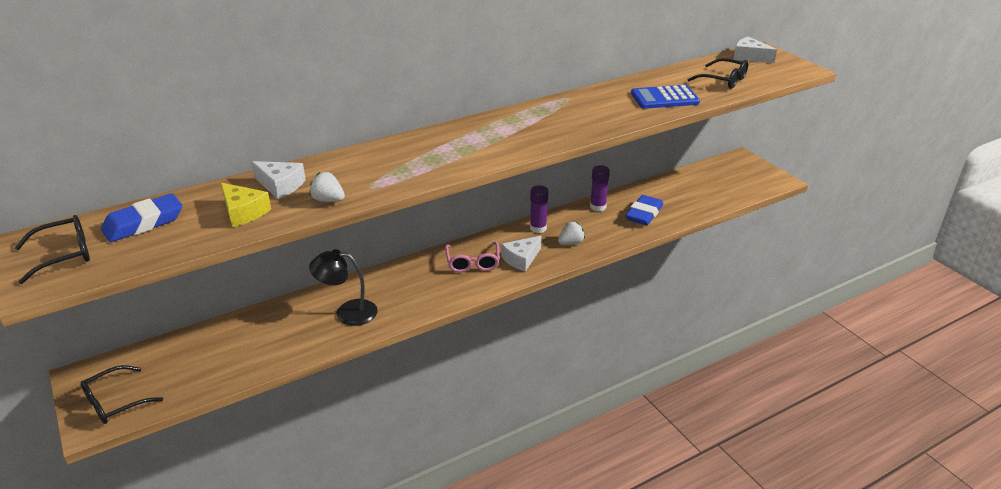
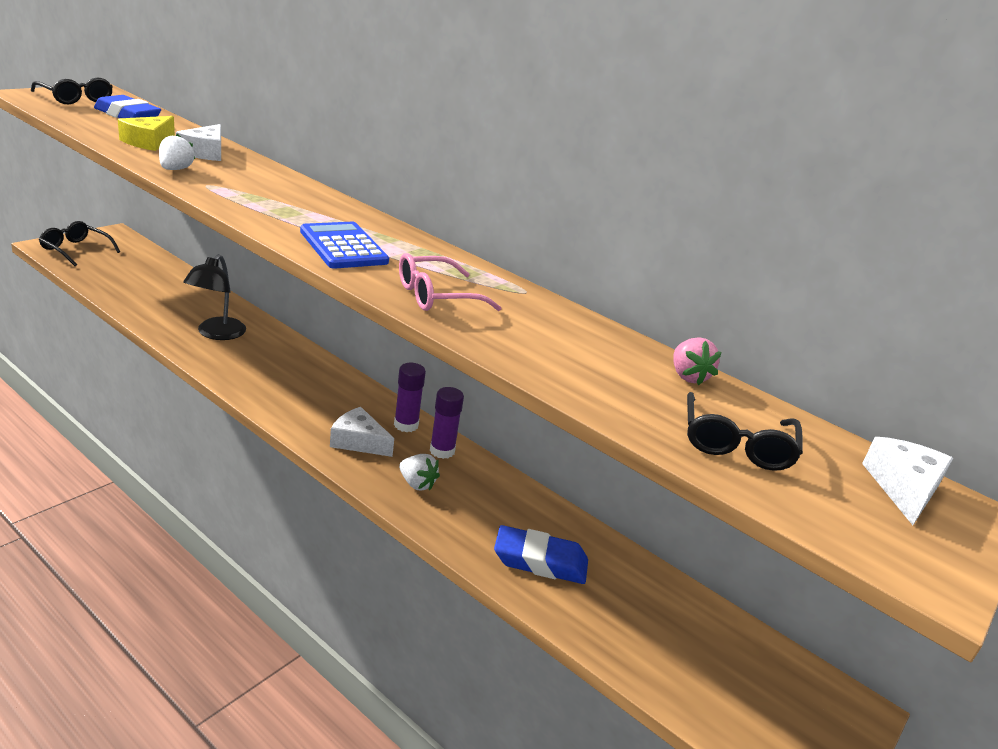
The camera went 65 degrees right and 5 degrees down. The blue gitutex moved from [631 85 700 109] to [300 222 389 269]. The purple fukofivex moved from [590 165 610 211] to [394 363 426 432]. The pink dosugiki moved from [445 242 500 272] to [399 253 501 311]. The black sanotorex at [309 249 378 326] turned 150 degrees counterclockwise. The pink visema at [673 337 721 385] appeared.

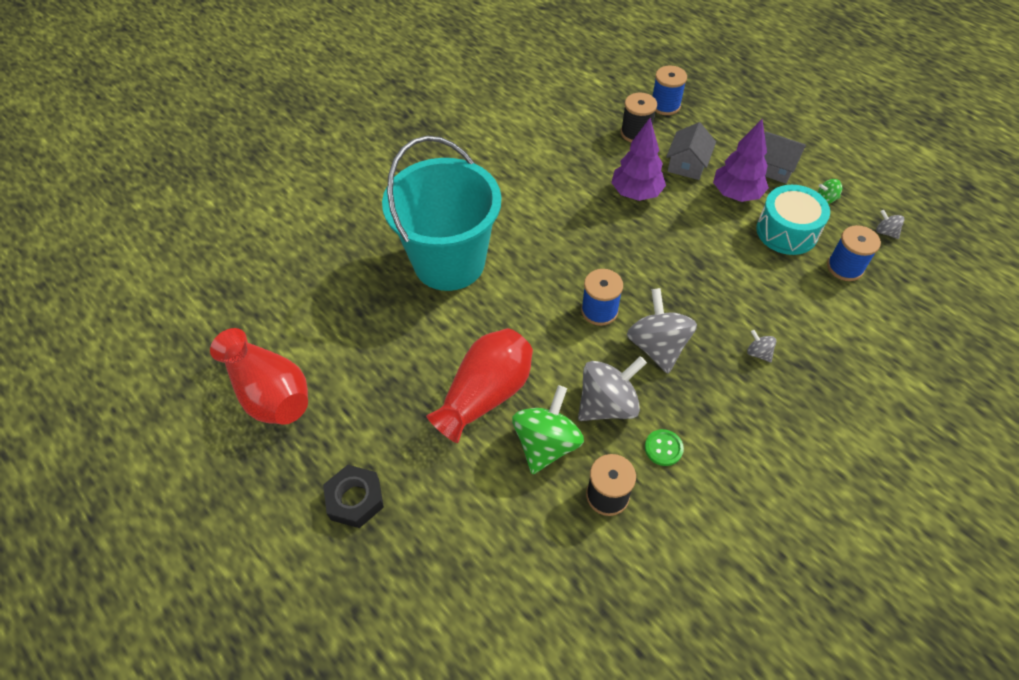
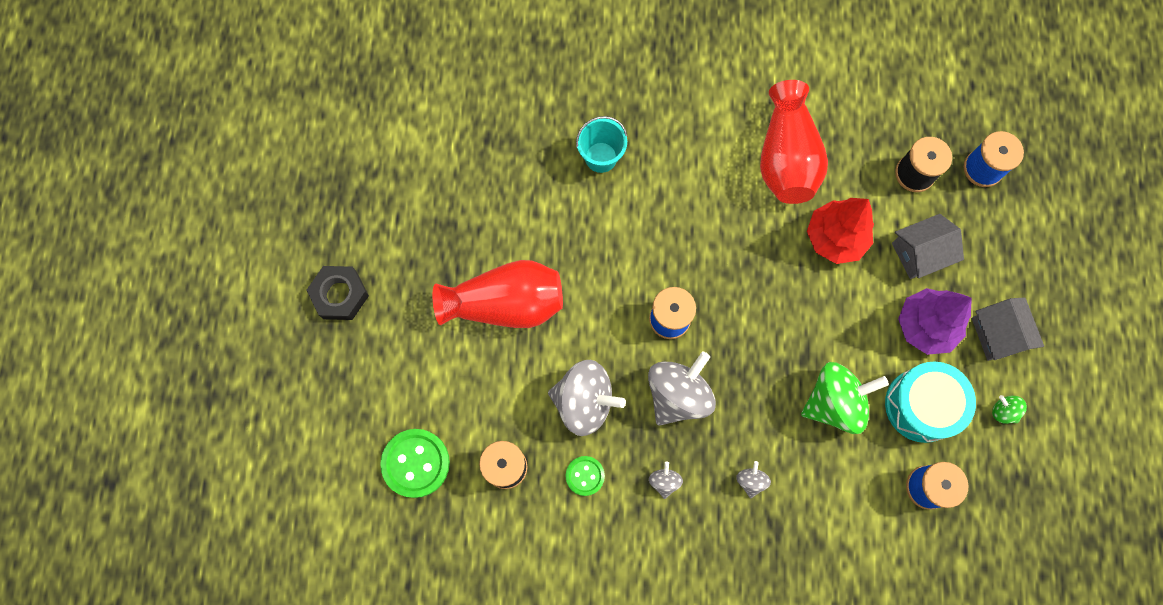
The camera went 45 degrees right and 20 degrees up. The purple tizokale at [611 118 666 201] became the red tizokale at [807 198 874 264]. The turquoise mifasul at [382 136 501 291] changed to 0.40 times the size. The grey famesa moved from [876 210 904 239] to [649 461 683 499]. The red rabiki moved from [210 328 308 425] to [760 80 828 204]. The green famesa moved from [512 385 584 474] to [801 362 889 434]. The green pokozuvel at [380 429 450 498] appeared.

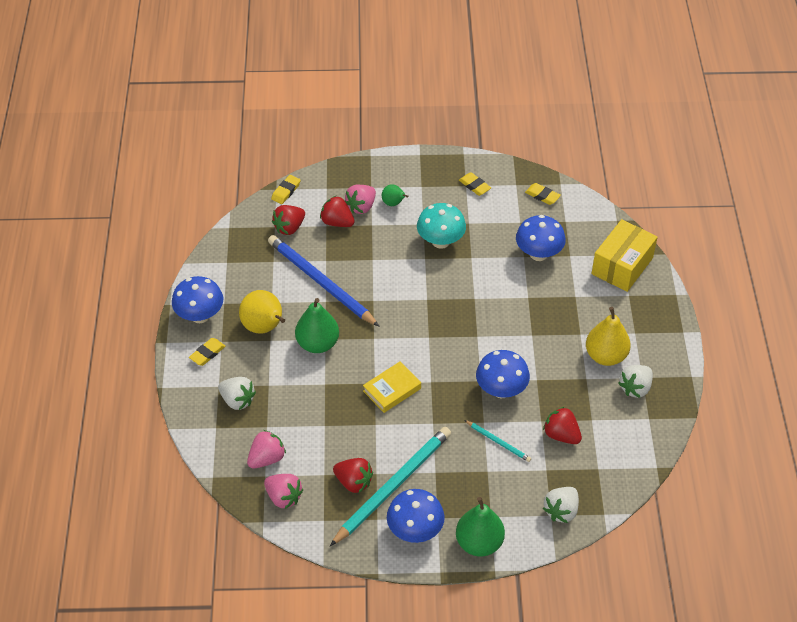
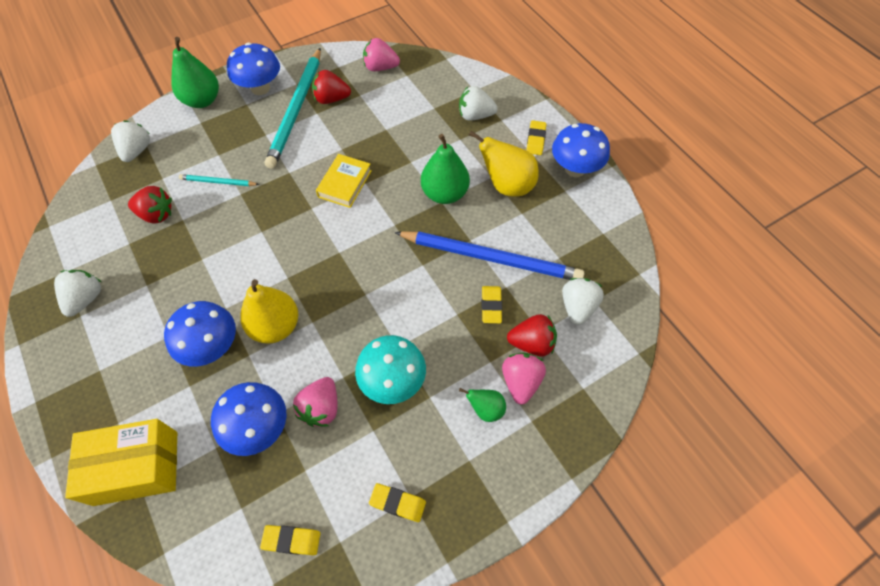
The camera went 150 degrees right and 10 degrees up. The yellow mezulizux moved from [271 175 301 204] to [482 286 502 323]. The red visema at [272 205 305 235] became the white visema at [562 278 604 325]. The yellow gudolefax at [592 219 658 292] turned 75 degrees clockwise. The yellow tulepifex moved from [586 307 631 366] to [240 279 298 344]. The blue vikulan moved from [476 350 530 398] to [164 301 236 367]. The pink visema moved from [247 430 286 468] to [293 377 337 427].

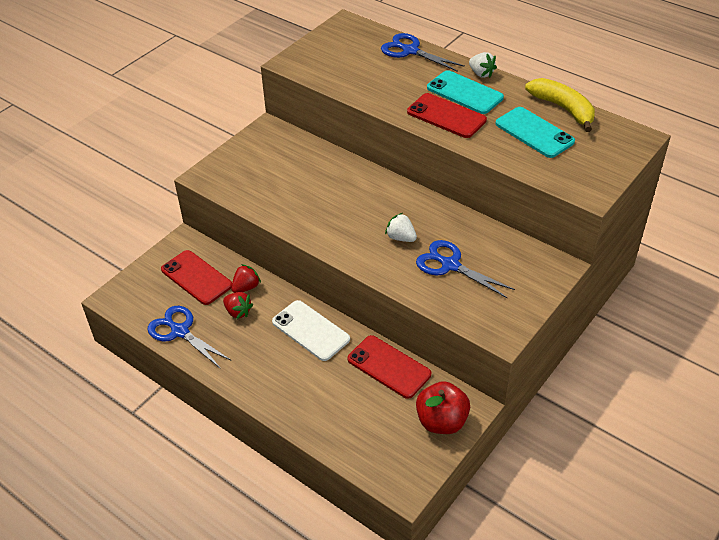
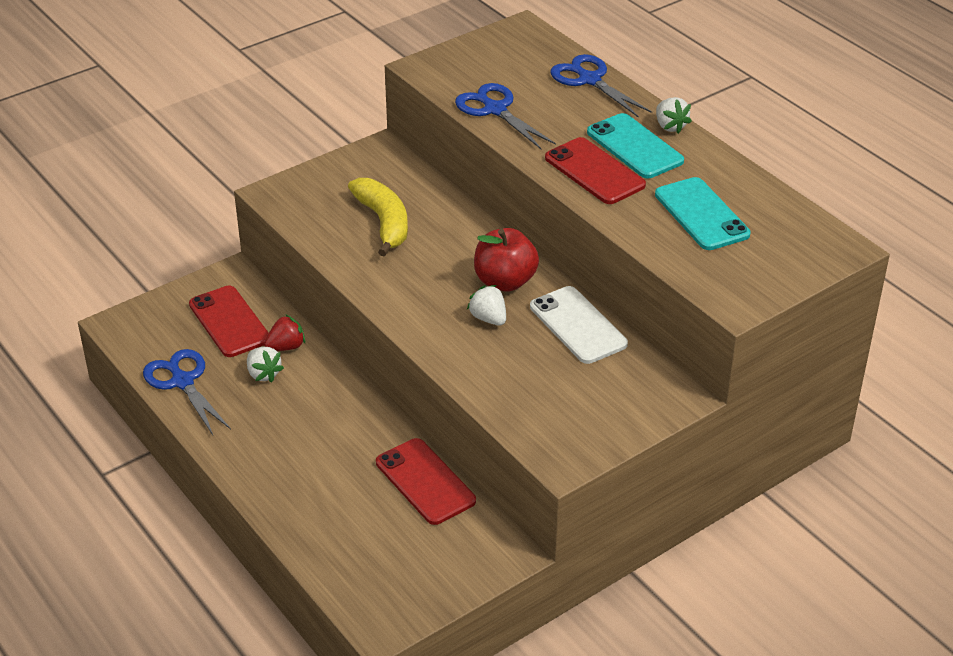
The camera went 15 degrees right and 5 degrees down. The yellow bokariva moved from [525 78 595 132] to [348 178 408 256]. The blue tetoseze moved from [416 240 515 298] to [455 83 556 149]. The red visema at [223 292 253 319] became the white visema at [247 347 284 383]. The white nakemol moved from [272 300 350 361] to [530 286 628 364]. The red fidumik moved from [416 381 470 434] to [474 228 539 292].

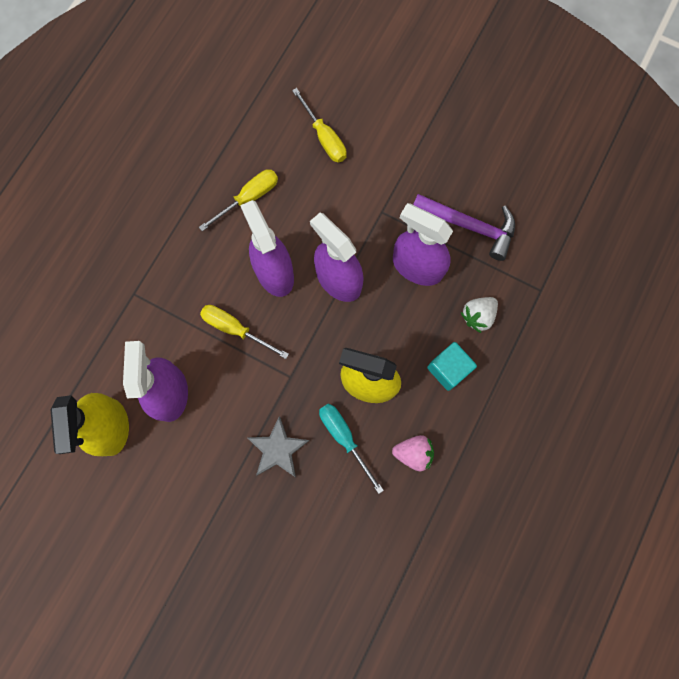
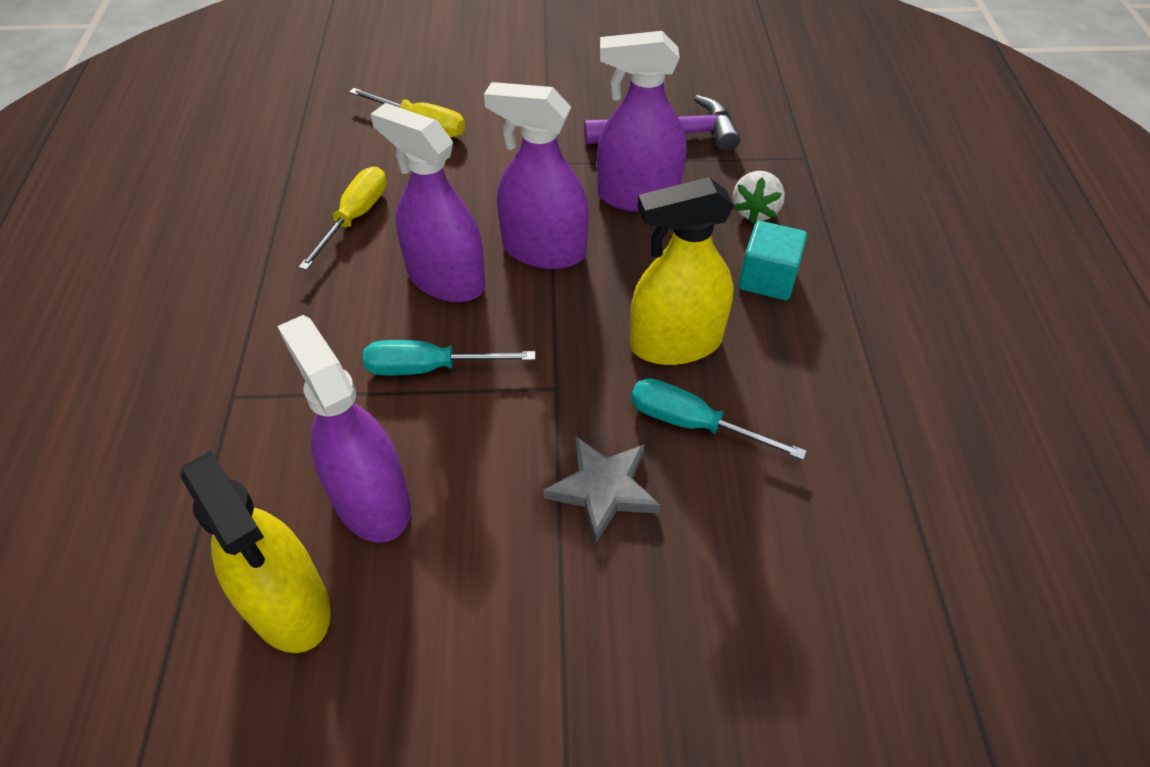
The camera went 30 degrees left and 25 degrees down. The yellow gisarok at [200 305 289 359] became the turquoise gisarok at [363 340 535 376]. The pink visema at [392 435 434 472] disappeared.

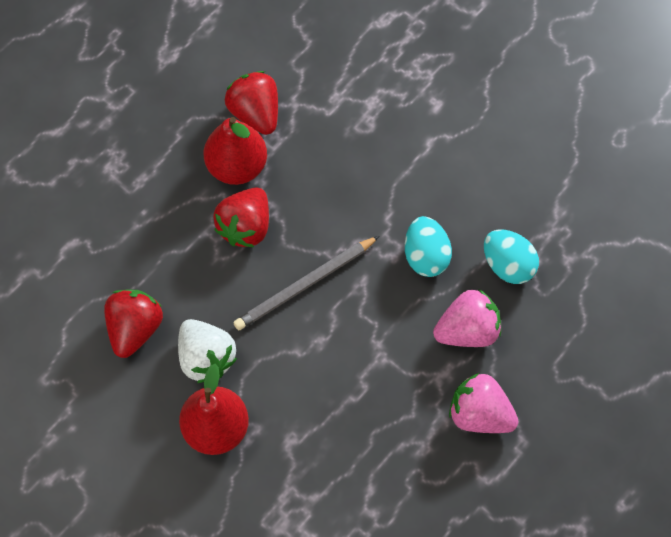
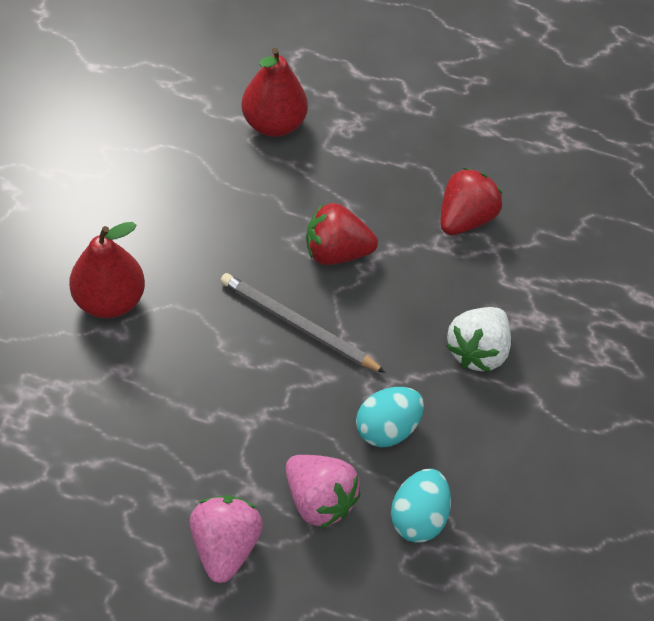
The camera went 60 degrees right and 10 degrees down. The red tulepifex moved from [204 117 267 185] to [241 48 308 137]. The red visema at [104 289 163 358] disappeared. The white visema moved from [178 319 237 383] to [446 307 511 372].

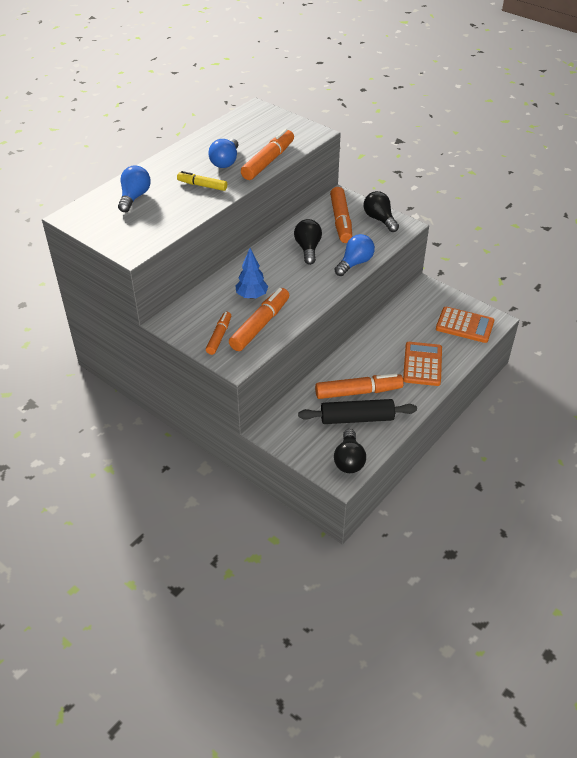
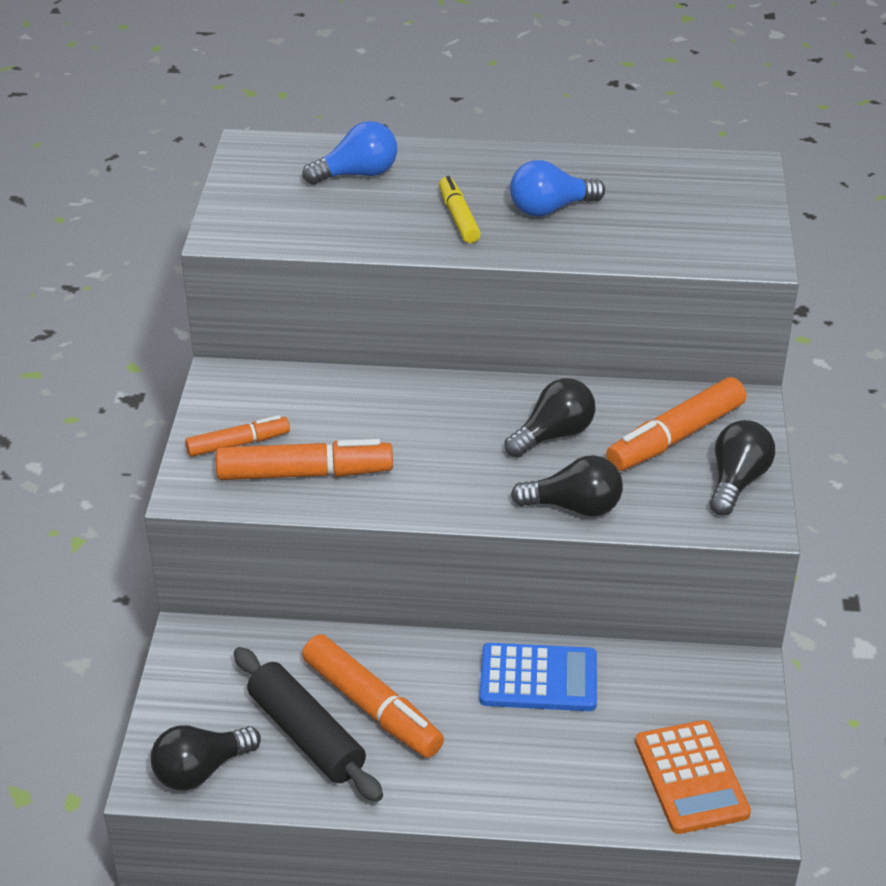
The camera went 55 degrees right and 5 degrees down. The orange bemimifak at [241 129 294 180] disappeared. The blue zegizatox at [334 234 375 276] became the black zegizatox at [511 455 623 517]. The blue tizokale at [235 248 268 299] disappeared. The orange gitutex at [403 342 442 386] disappeared. The blue gitutex at [479 643 597 711] appeared.

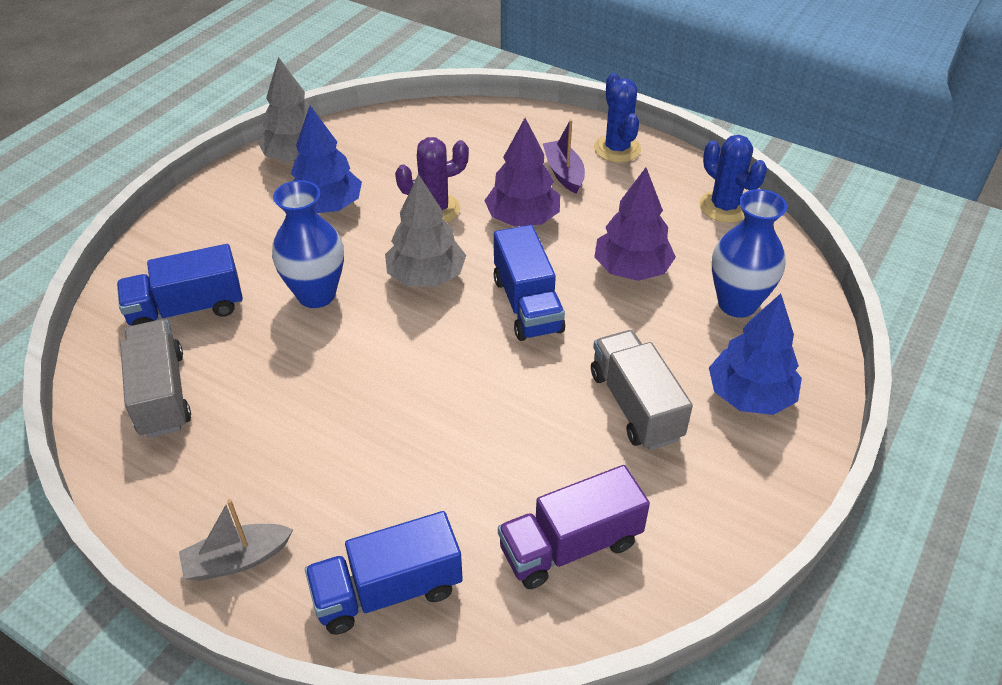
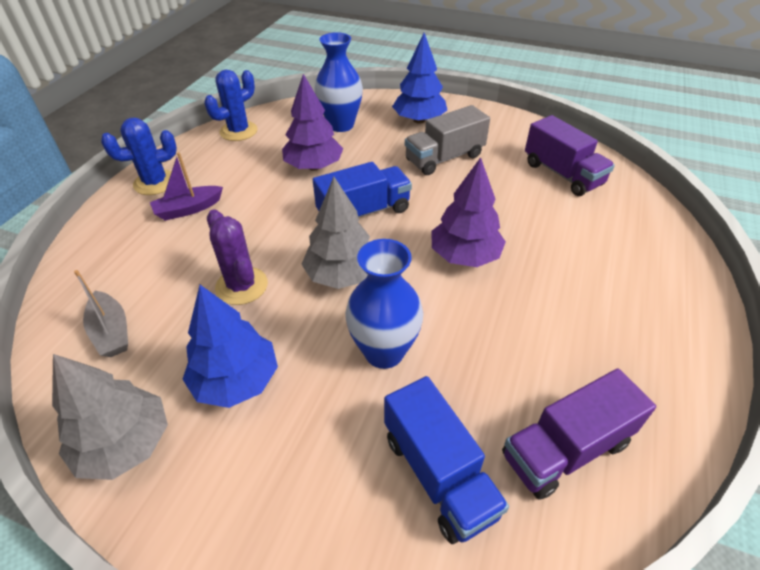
The camera went 100 degrees left and 0 degrees up. The purple tizokale moved from [484 118 560 227] to [431 157 506 267]. The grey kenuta at [120 319 191 438] became the purple kenuta at [502 368 656 500]. The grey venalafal moved from [179 499 293 581] to [74 270 128 357]. The blue kenuta at [305 511 463 634] disappeared.

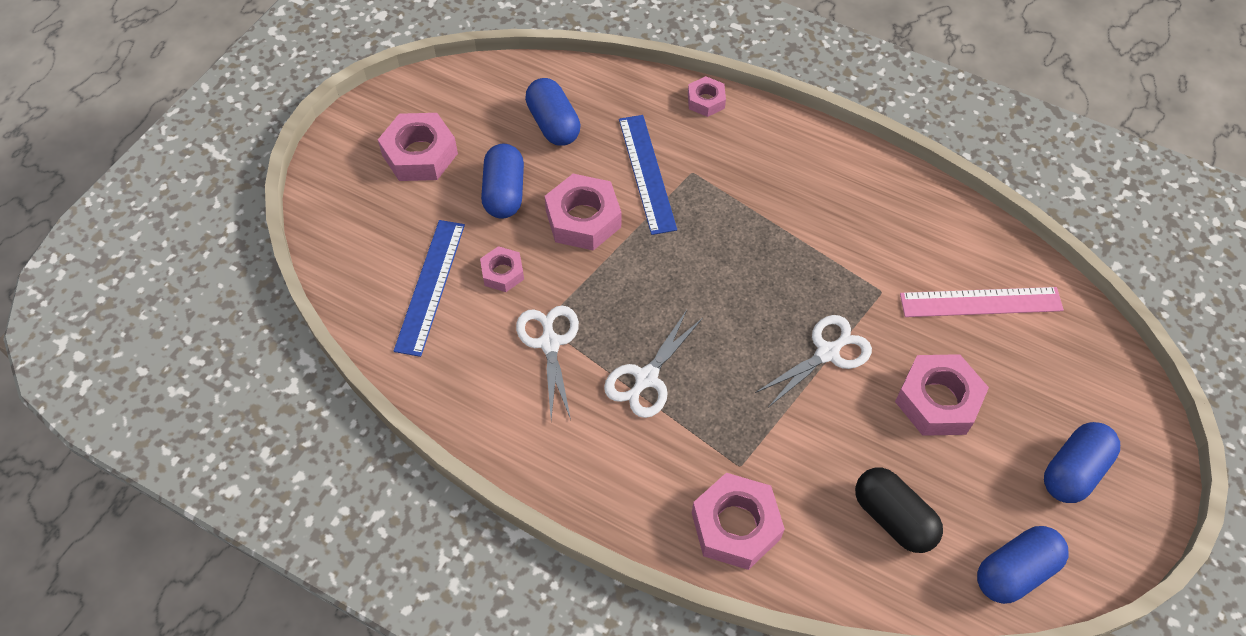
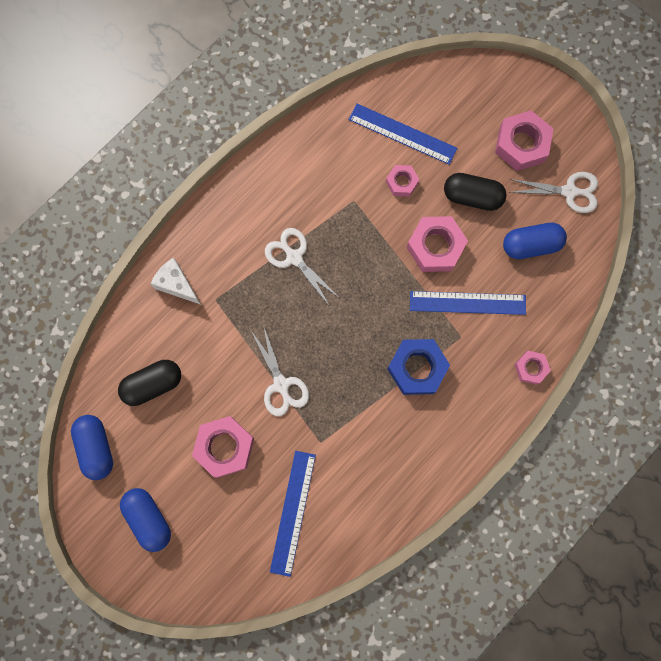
The camera went 105 degrees right and 20 degrees up. The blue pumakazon at [481 143 524 219] became the black pumakazon at [444 173 507 211]. The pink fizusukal at [900 287 1064 317] became the blue fizusukal at [270 451 316 577]. The white tetoseze moved from [516 305 579 420] to [510 172 598 213]. The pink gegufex at [692 473 785 570] was replaced by the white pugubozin at [150 257 201 305]. The blue gegufex at [387 339 450 395] appeared.

